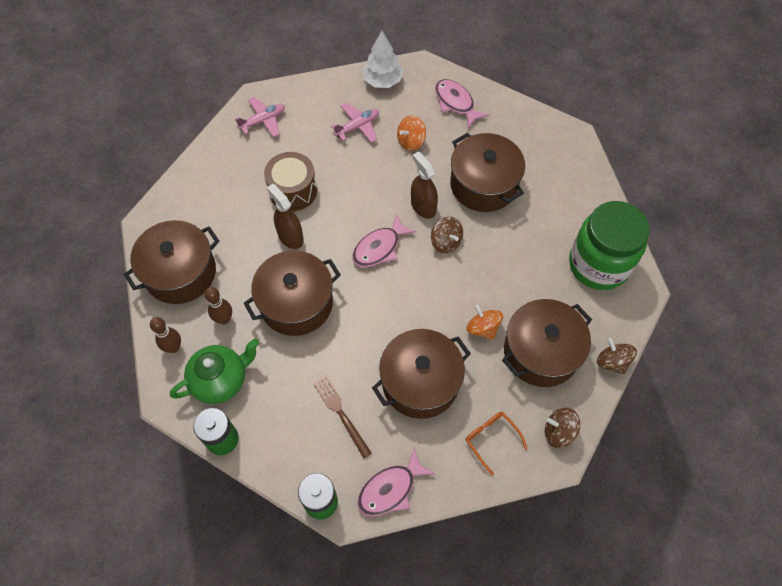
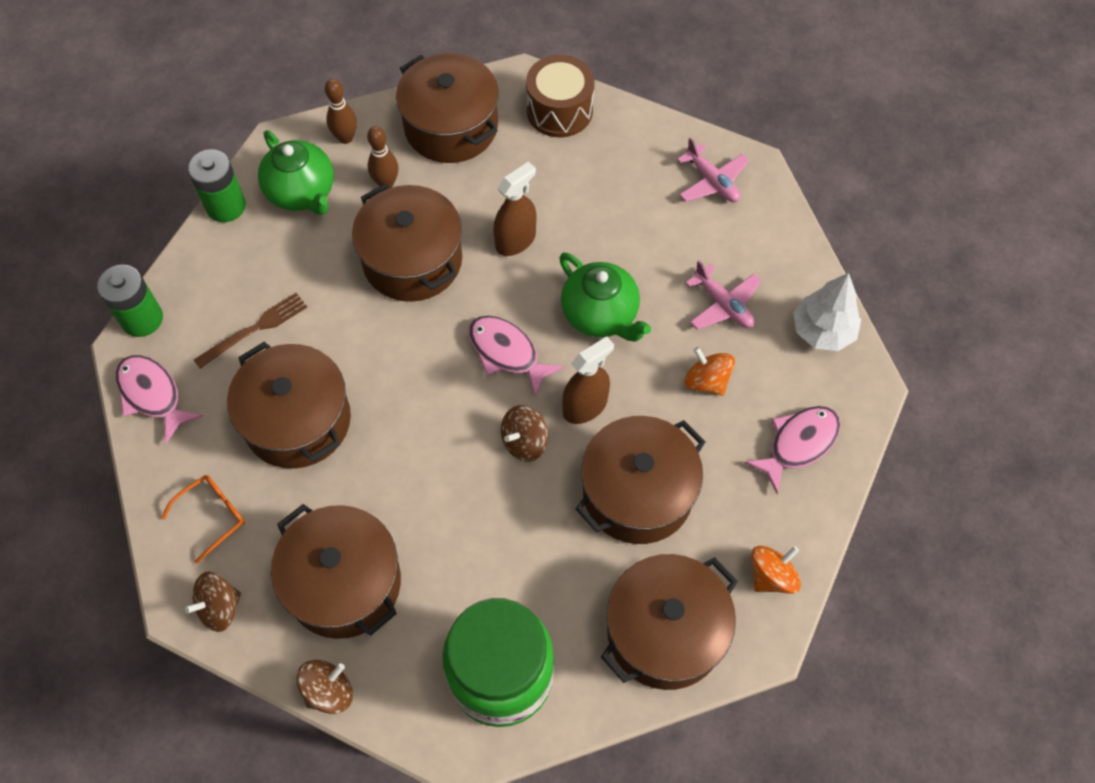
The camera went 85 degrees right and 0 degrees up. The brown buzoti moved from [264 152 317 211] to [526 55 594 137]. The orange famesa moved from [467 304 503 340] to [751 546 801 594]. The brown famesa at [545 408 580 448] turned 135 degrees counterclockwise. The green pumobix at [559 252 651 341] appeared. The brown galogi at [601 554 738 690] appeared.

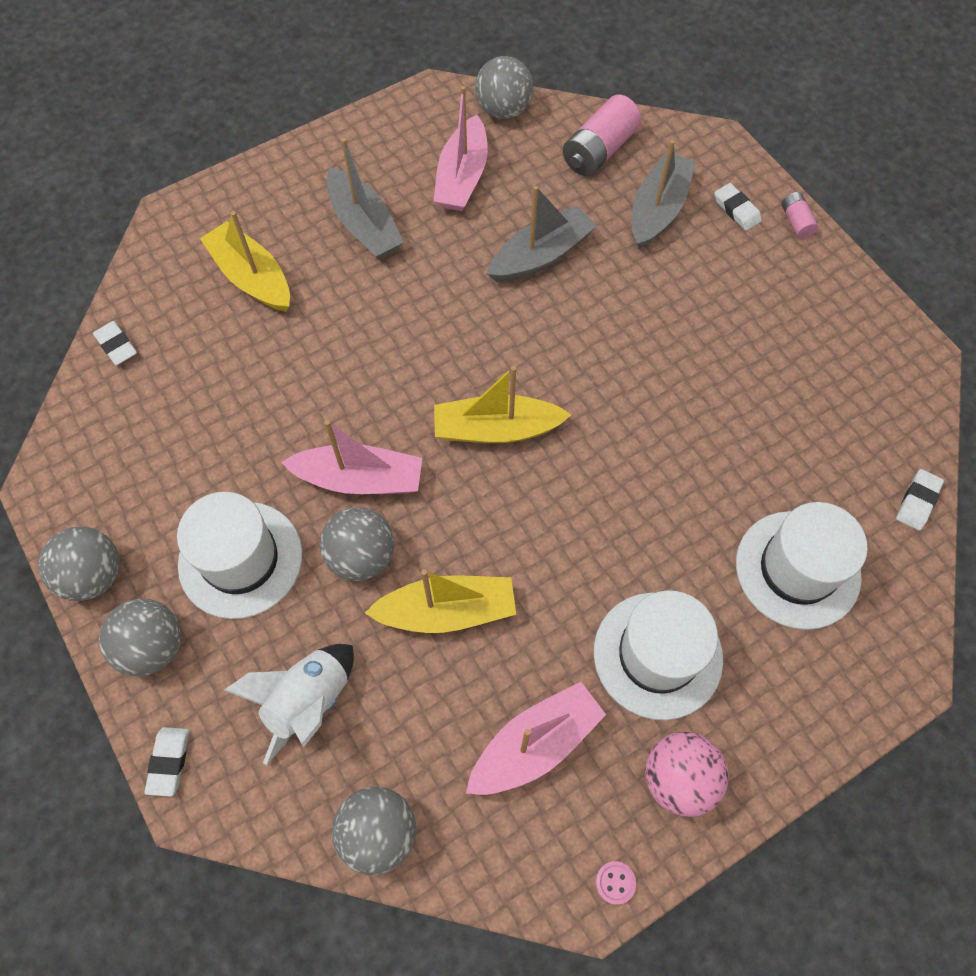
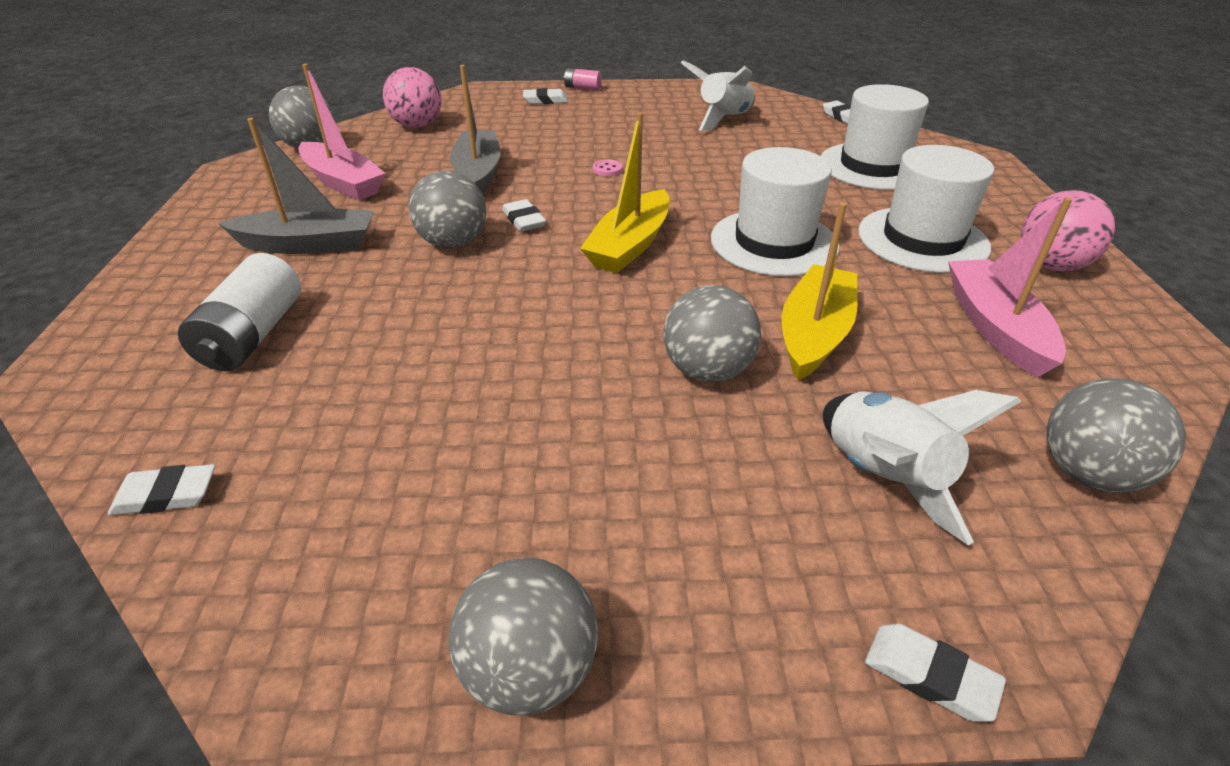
The camera went 60 degrees left and 25 degrees down. The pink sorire at [563 95 641 176] was replaced by the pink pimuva at [383 67 442 128]. The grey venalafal at [632 140 696 248] disappeared. The yellow venalafal at [200 211 290 312] was replaced by the white sorire at [178 253 301 371]. The pink venalafal at [281 420 422 494] disappeared. The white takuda moved from [177 492 302 619] to [711 147 840 276]. The grey pimuva moved from [99 599 181 676] to [409 170 486 248]. The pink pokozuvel moved from [596 861 636 905] to [593 159 623 176]. The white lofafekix at [681 60 755 131] appeared. The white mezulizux at [502 199 546 232] appeared.

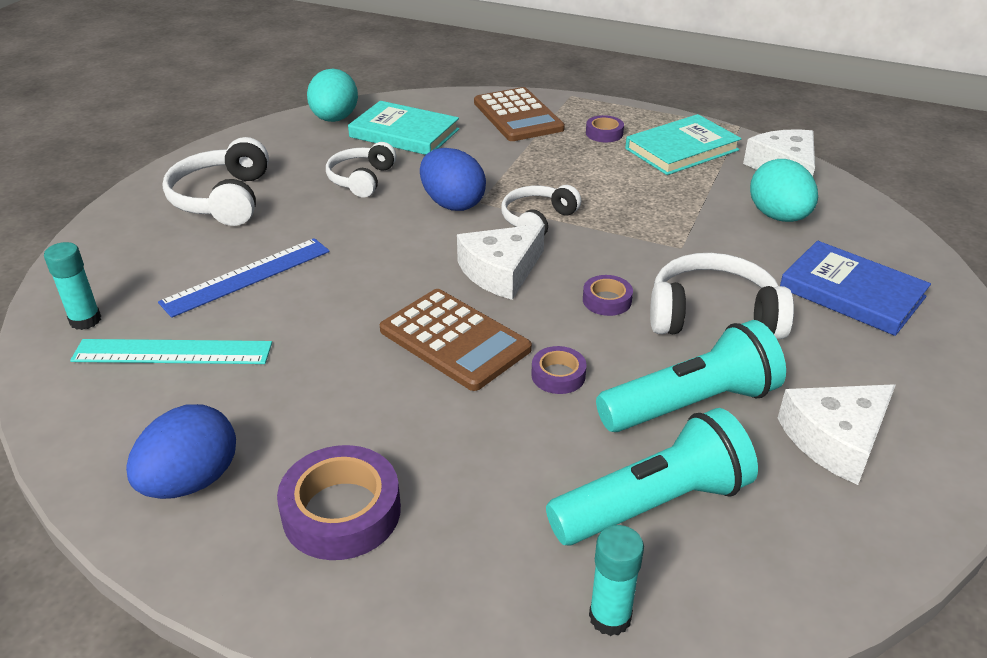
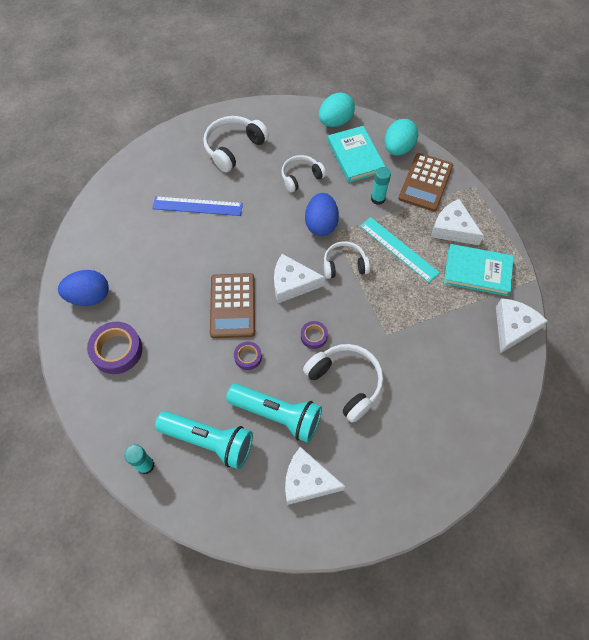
The camera went 45 degrees right and 25 degrees up. The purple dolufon at [586 115 624 142] was replaced by the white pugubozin at [431 199 484 245]. The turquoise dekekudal moved from [750 159 818 222] to [385 119 418 156]. The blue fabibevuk at [780 241 931 336] disappeared. The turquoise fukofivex moved from [44 242 101 330] to [371 167 391 205]. The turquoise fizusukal moved from [70 339 272 364] to [360 217 440 283].

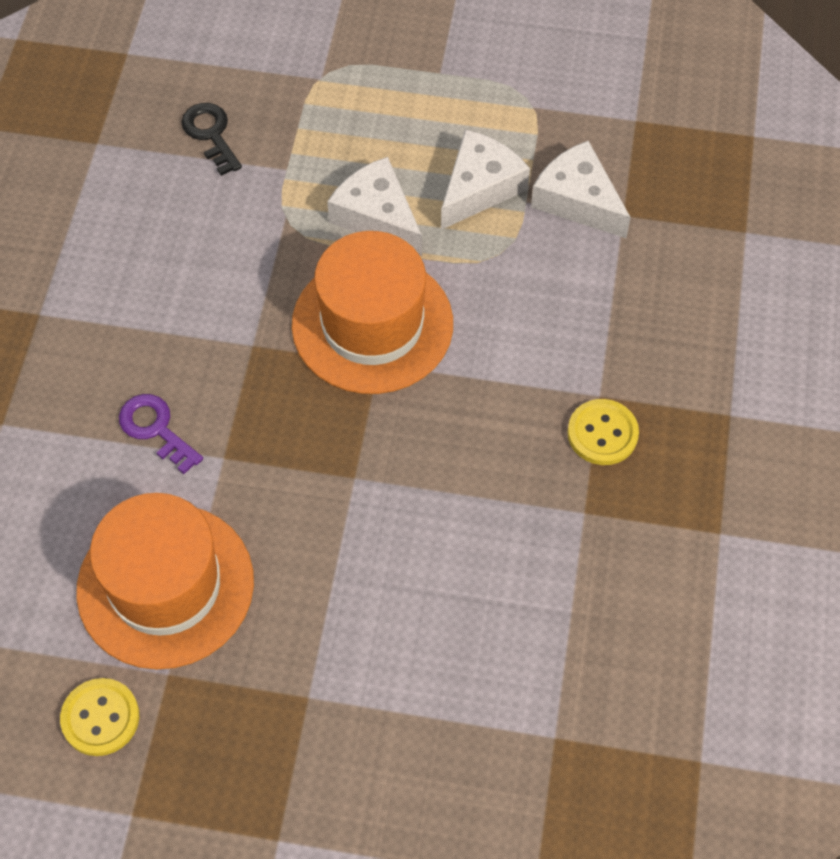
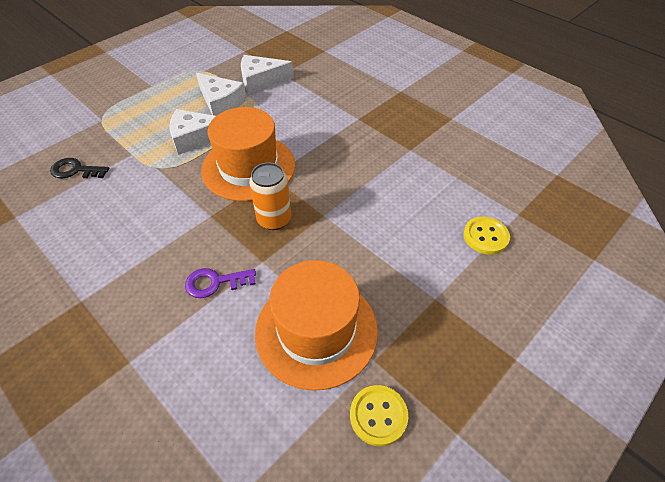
The camera went 55 degrees left and 10 degrees down. The white pugubozin at [441 129 530 230] turned 150 degrees clockwise. The yellow pokozuvel moved from [567 399 639 465] to [464 216 510 255]. The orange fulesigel at [249 162 291 230] appeared.

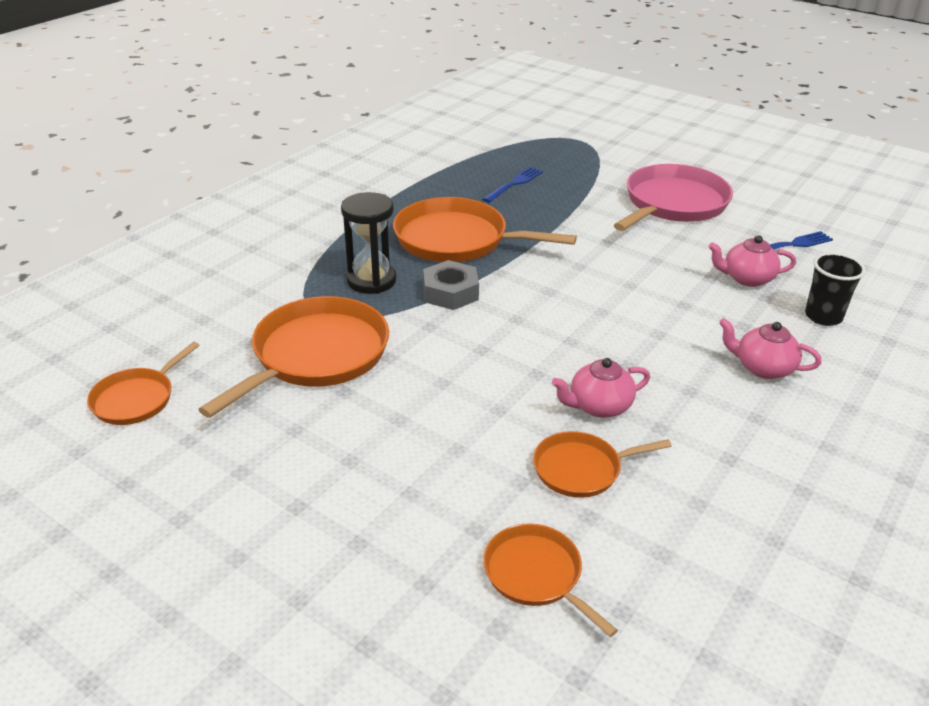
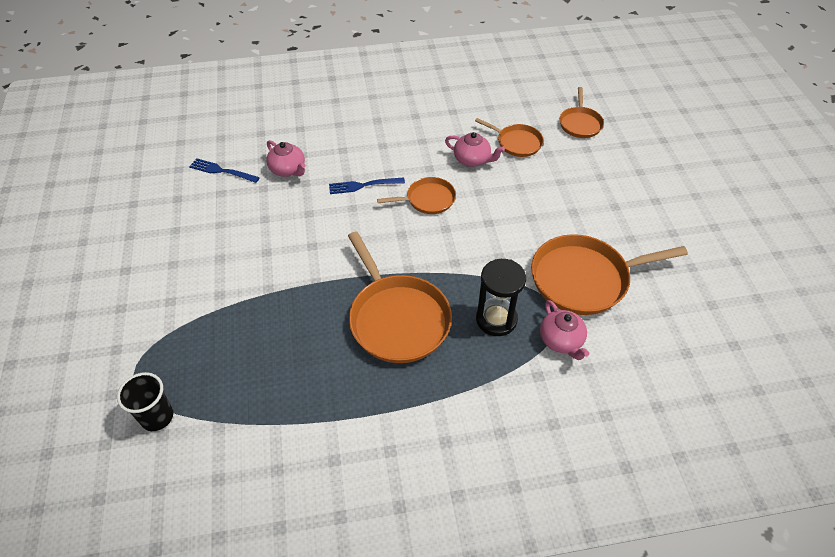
The camera went 135 degrees left and 15 degrees up. The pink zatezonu at [614 164 733 231] disappeared. The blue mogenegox moved from [483 167 543 203] to [329 177 405 194]. The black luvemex moved from [805 252 866 326] to [117 372 173 431]. The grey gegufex at [423 260 479 310] disappeared. The pink pumobix moved from [719 318 822 379] to [540 300 589 360]. The orange zatezonu moved from [87 342 199 425] to [377 177 456 214].

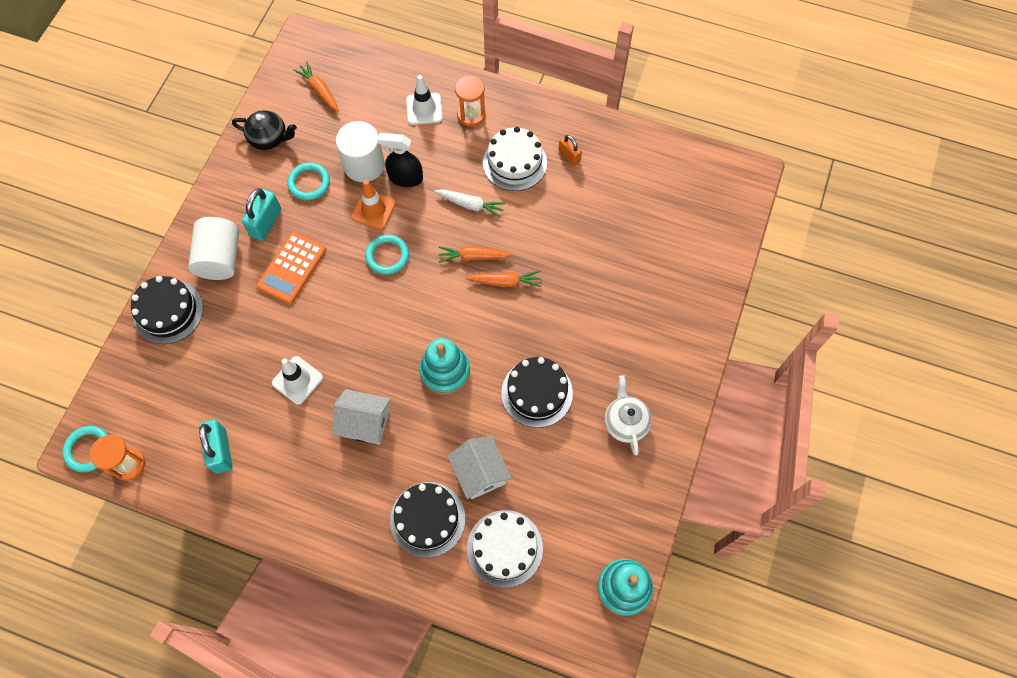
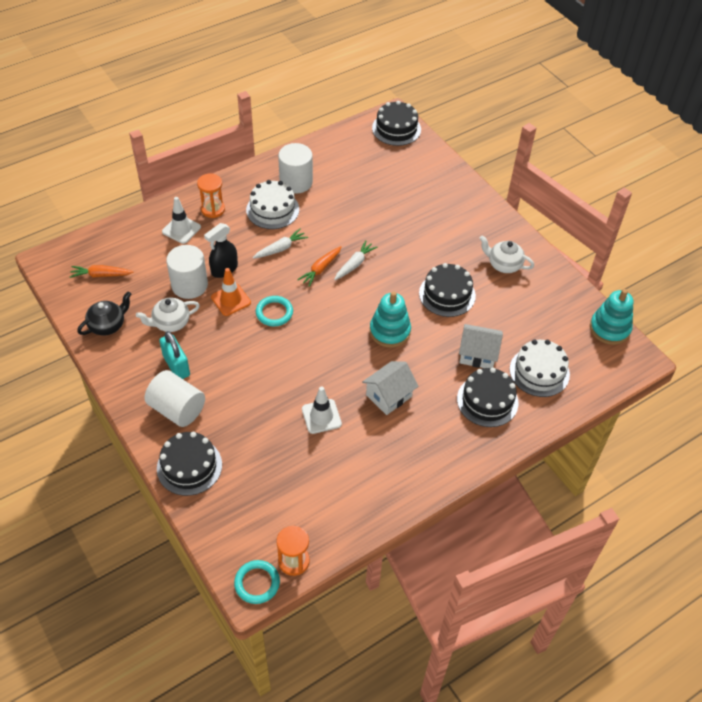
The camera went 55 degrees left and 15 degrees down. The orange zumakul at [559 135 582 166] was replaced by the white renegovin at [278 143 313 194]. The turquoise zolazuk at [287 163 330 200] was replaced by the white pumobix at [136 298 200 332]. The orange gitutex at [256 232 326 304] disappeared. The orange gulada at [466 270 541 287] became the white gulada at [334 240 377 280]. The turquoise zumakul at [199 420 233 474] disappeared. The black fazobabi at [372 101 421 146] appeared.

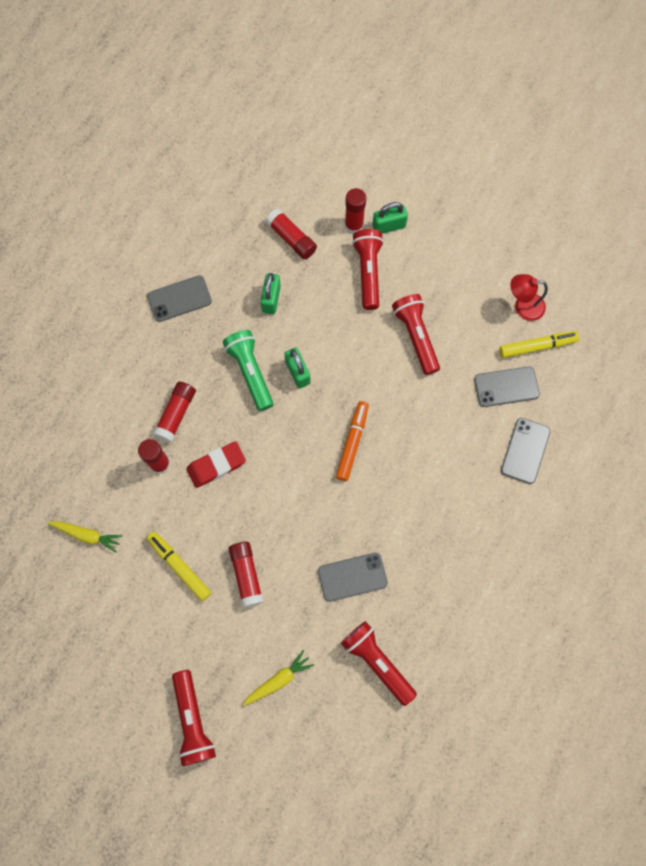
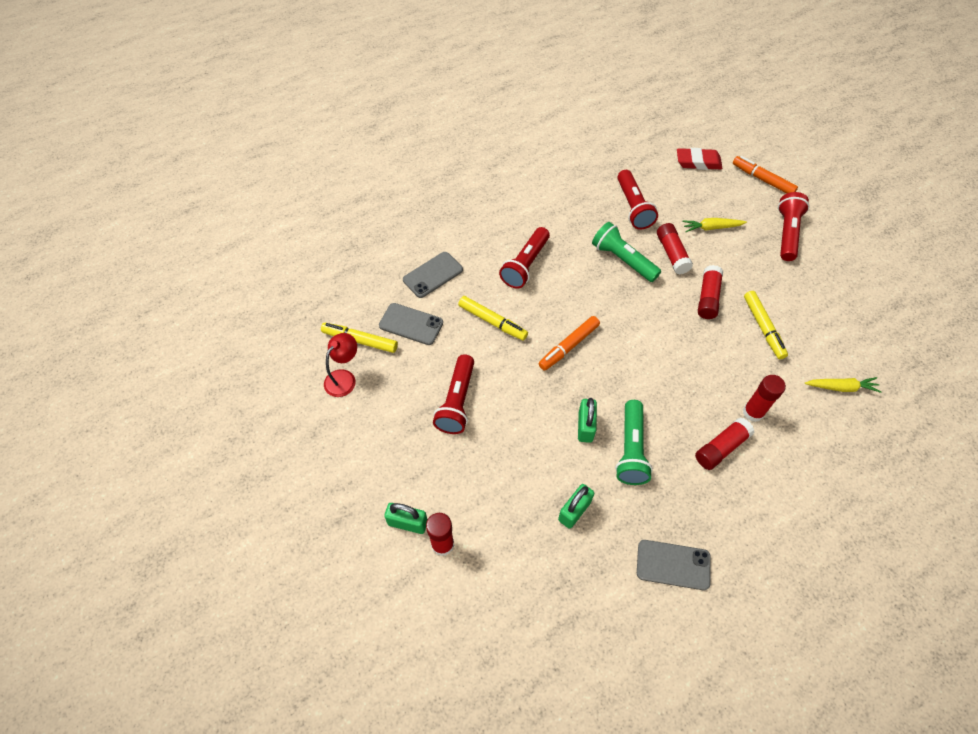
The camera went 150 degrees left and 15 degrees down. The red fukofivex moved from [266 209 317 260] to [657 223 693 274]. The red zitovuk moved from [352 229 384 310] to [499 227 550 289]. The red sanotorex at [510 274 548 321] turned 90 degrees counterclockwise. The red mezulizux moved from [187 441 246 488] to [677 148 722 170]. The yellow gulada at [48 521 122 553] turned 135 degrees clockwise. The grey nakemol at [318 553 388 602] was replaced by the green zitovuk at [592 222 661 282]. The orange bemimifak at [733 156 798 193] appeared. The yellow bemimifak at [458 296 528 341] appeared.

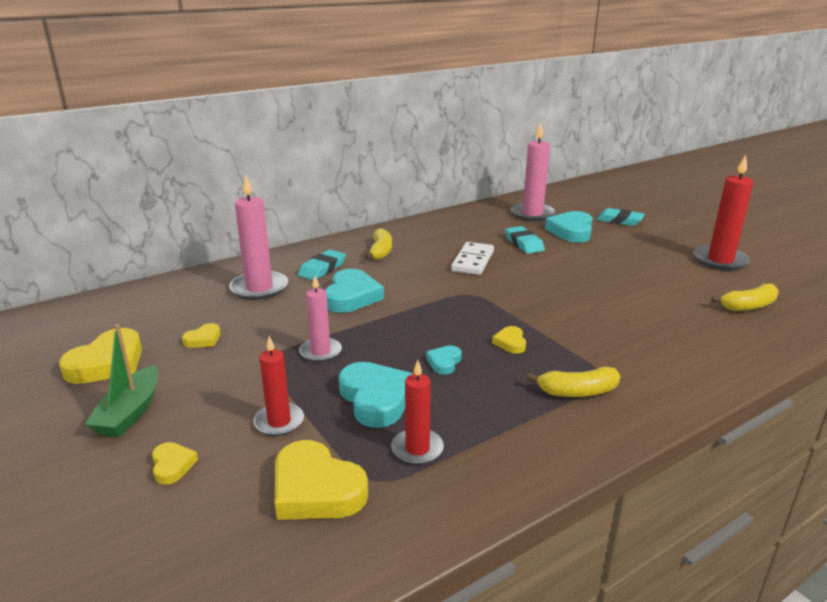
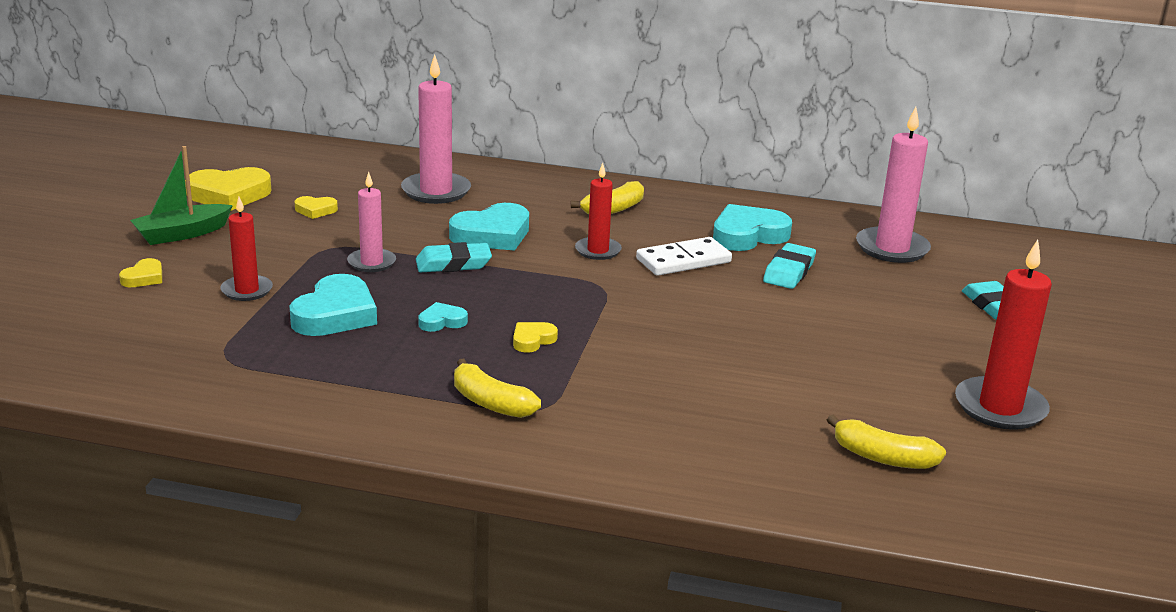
The camera went 45 degrees right and 0 degrees up. The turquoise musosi moved from [545 211 593 243] to [713 204 792 251]. The turquoise mezulizux moved from [298 249 346 280] to [416 242 492 272]. The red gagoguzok moved from [391 360 444 465] to [575 163 622 260]. The yellow musosi at [275 440 368 520] disappeared.

